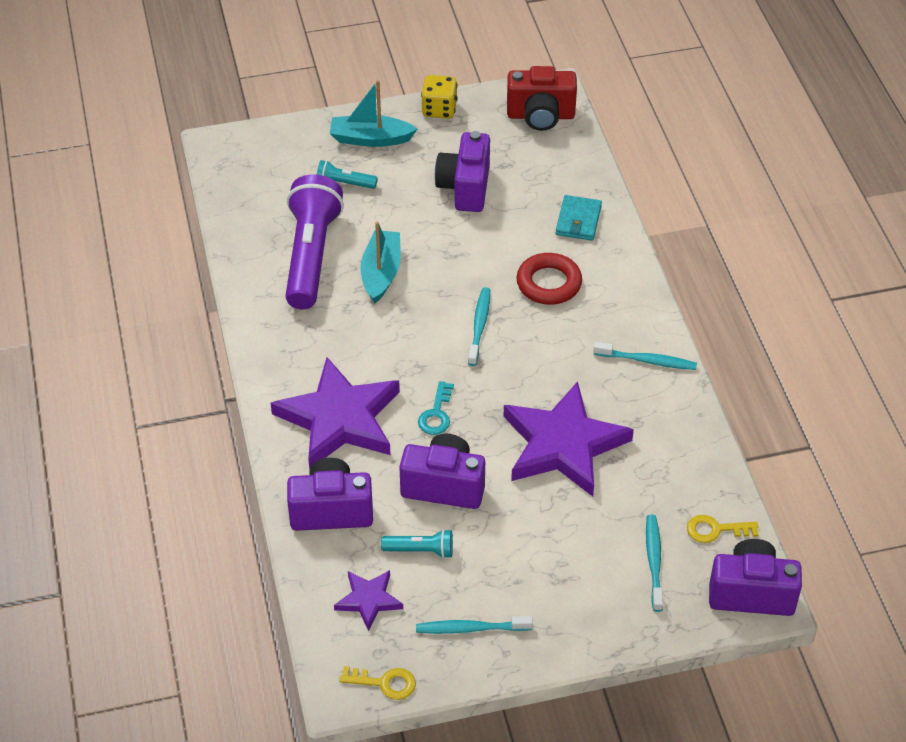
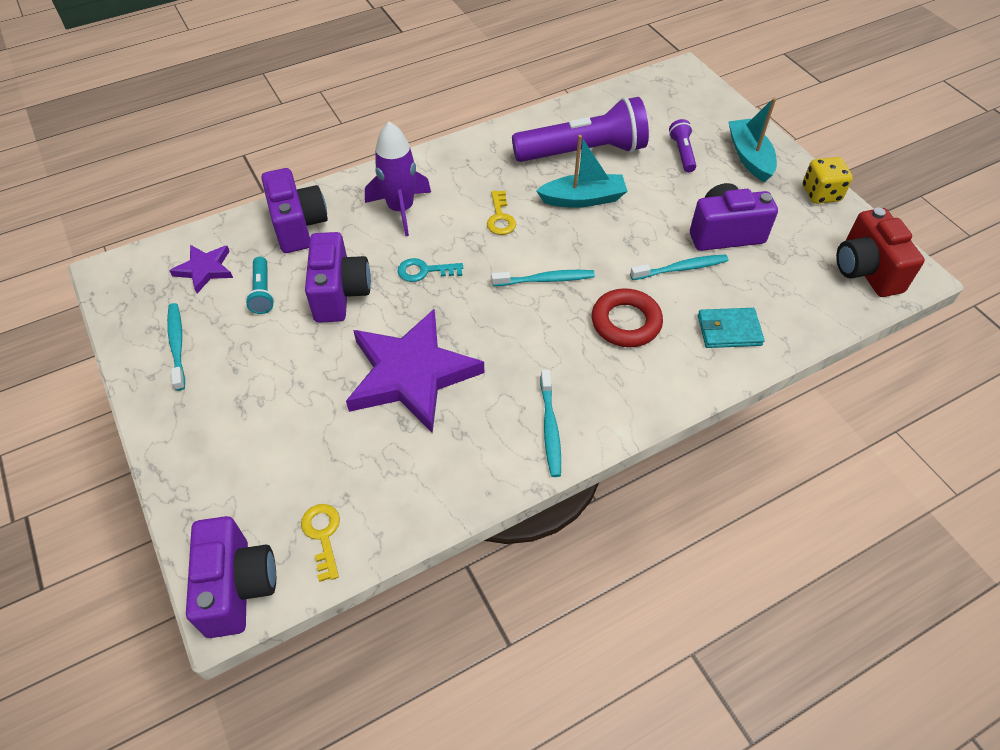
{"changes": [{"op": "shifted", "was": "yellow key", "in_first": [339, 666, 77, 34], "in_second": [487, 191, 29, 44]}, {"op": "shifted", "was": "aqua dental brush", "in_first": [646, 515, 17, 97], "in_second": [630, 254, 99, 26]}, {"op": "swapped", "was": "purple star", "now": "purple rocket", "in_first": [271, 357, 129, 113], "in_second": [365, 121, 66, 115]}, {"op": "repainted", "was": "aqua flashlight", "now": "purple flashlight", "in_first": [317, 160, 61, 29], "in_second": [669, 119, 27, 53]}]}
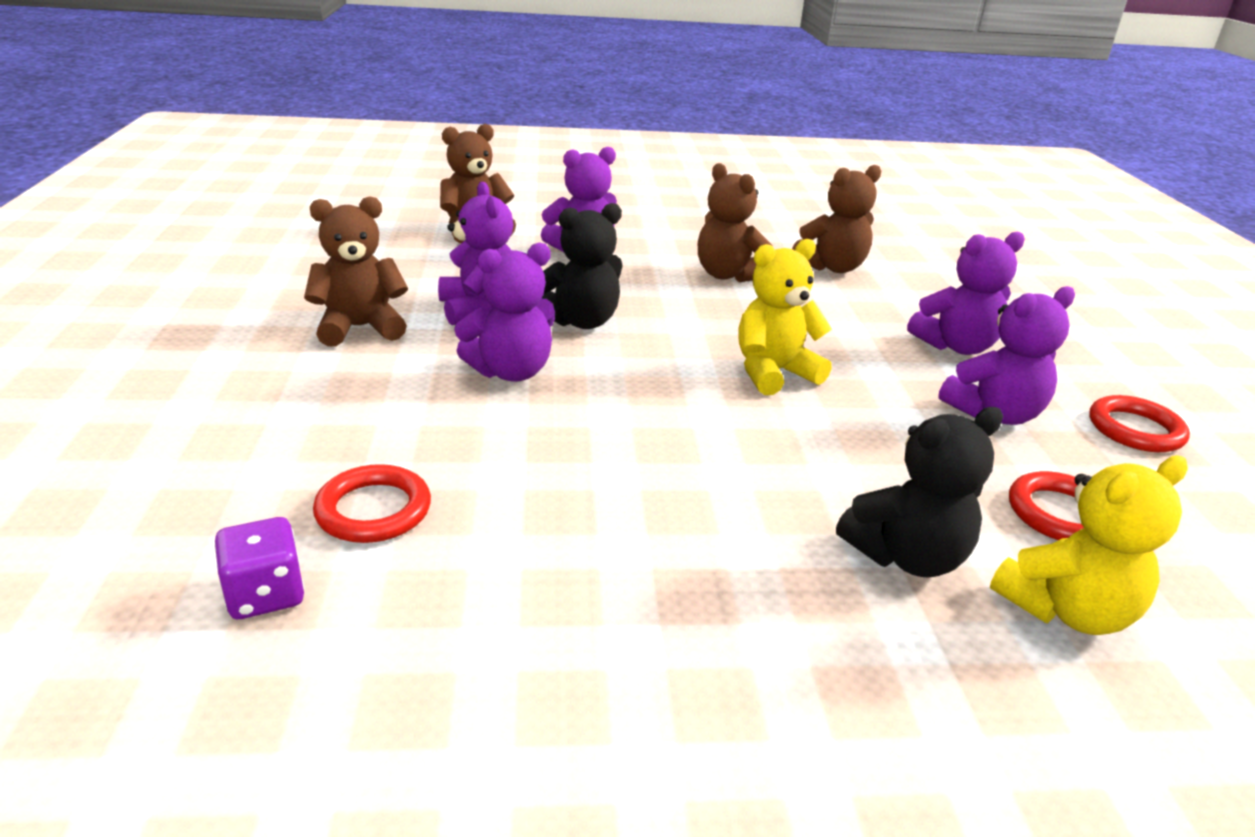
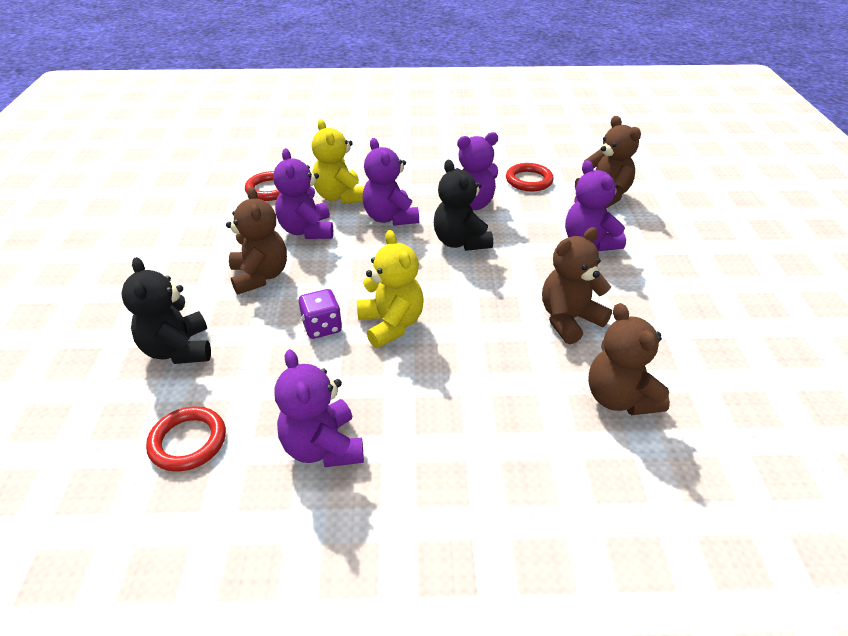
{"changes": [{"op": "shifted", "was": "purple game die", "in_first": [214, 517, 91, 102], "in_second": [299, 289, 43, 50]}, {"op": "shifted", "was": "brown teddy", "in_first": [304, 196, 104, 150], "in_second": [226, 187, 61, 108]}, {"op": "shifted", "was": "purple teddy", "in_first": [907, 231, 118, 124], "in_second": [273, 148, 60, 91]}, {"op": "shifted", "was": "yellow teddy", "in_first": [990, 455, 198, 180], "in_second": [311, 119, 54, 85]}, {"op": "shifted", "was": "crimson torus", "in_first": [1089, 395, 101, 57], "in_second": [506, 163, 48, 29]}]}
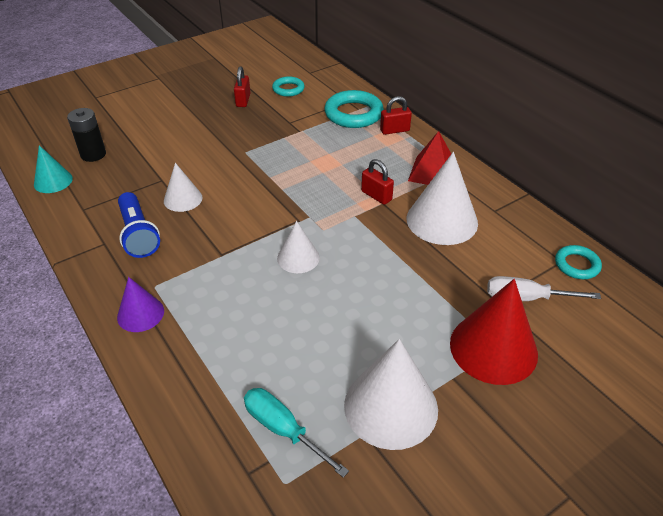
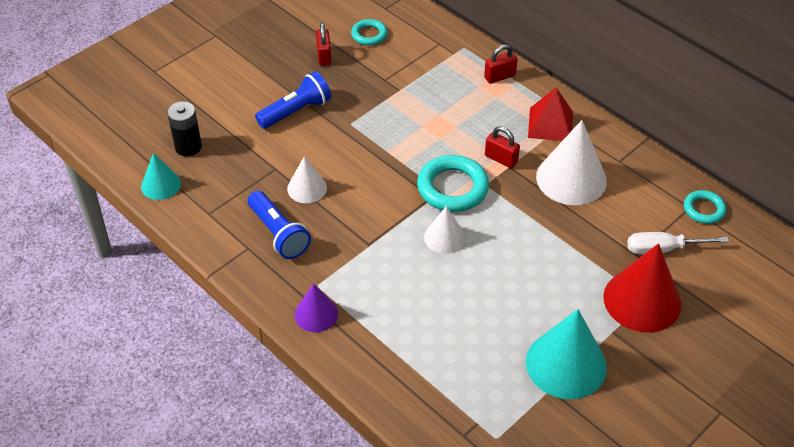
{"changes": [{"op": "gone", "was": "aqua hand screwdriver", "in_first": [244, 388, 105, 90]}, {"op": "new", "now": "cobalt flashlight", "in_second": [255, 71, 77, 58]}, {"op": "shifted", "was": "aqua torus", "in_first": [325, 90, 59, 38], "in_second": [417, 155, 72, 57]}, {"op": "repainted", "was": "white solid cone", "now": "aqua solid cone", "in_first": [344, 339, 94, 111], "in_second": [526, 309, 81, 90]}]}
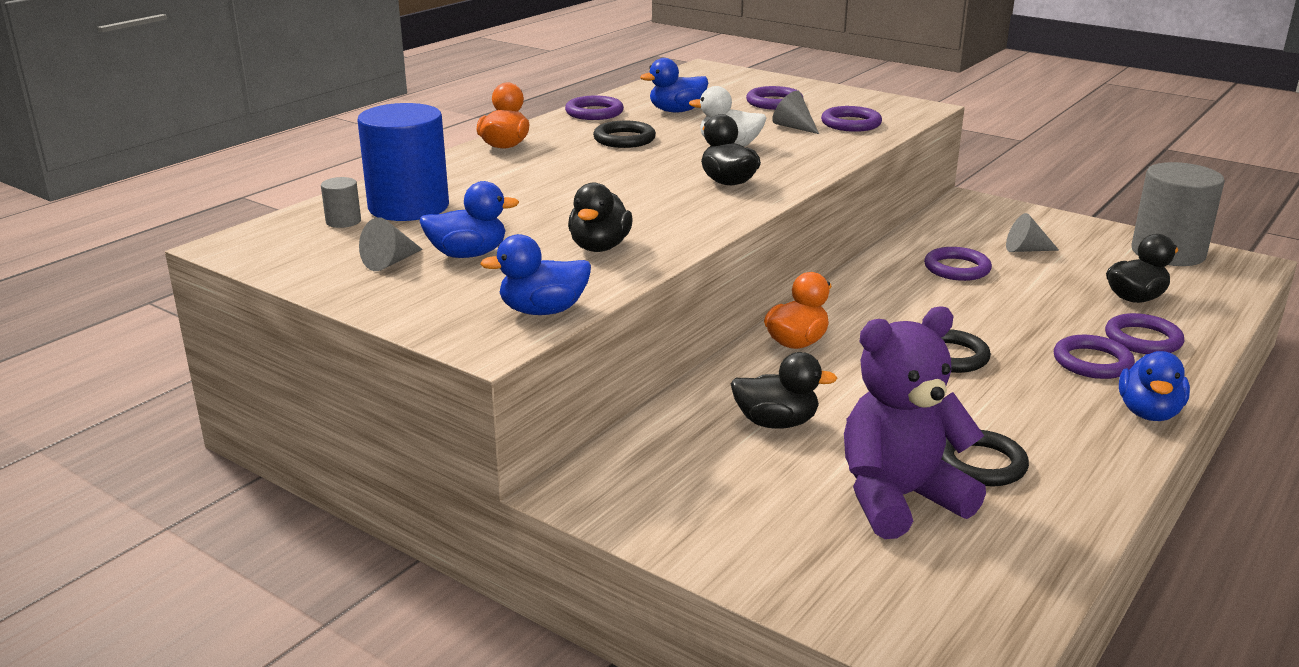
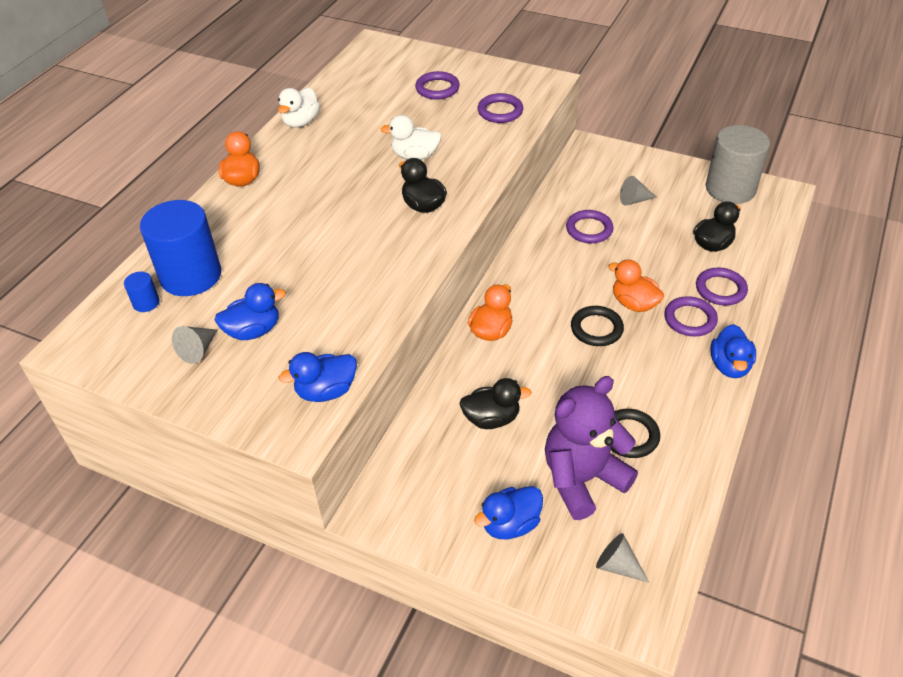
{"changes": [{"op": "gone", "was": "jet-black toy duck", "in_first": [568, 183, 65, 69]}, {"op": "gone", "was": "jet-black torus", "in_first": [593, 121, 63, 27]}, {"op": "new", "now": "orange toy duck", "in_second": [608, 260, 56, 52]}, {"op": "shifted", "was": "cobalt toy duck", "in_first": [640, 58, 68, 55], "in_second": [474, 486, 69, 53]}, {"op": "shifted", "was": "gray solid cone", "in_first": [772, 91, 47, 43], "in_second": [596, 533, 53, 50]}, {"op": "swapped", "was": "purple torus", "now": "white toy duck", "in_first": [565, 96, 59, 24], "in_second": [278, 87, 42, 41]}, {"op": "repainted", "was": "gray cylinder", "now": "cobalt cylinder", "in_first": [321, 177, 40, 51], "in_second": [124, 272, 35, 40]}]}
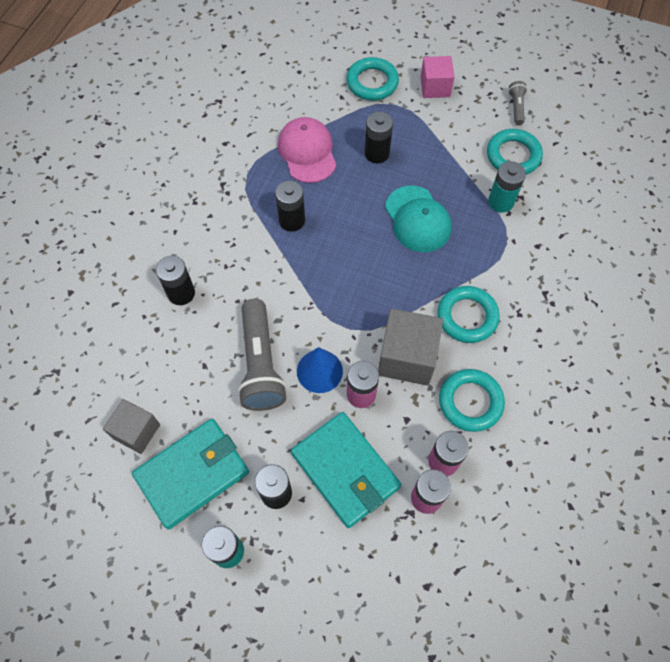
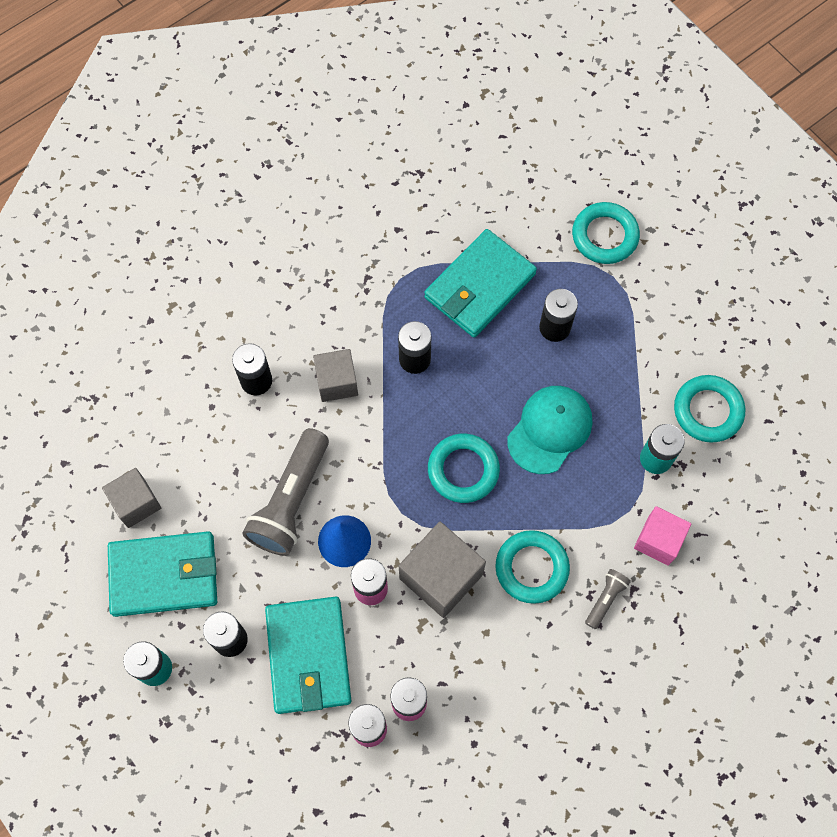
{"changes": [{"op": "new", "now": "gray cube", "in_second": [313, 349, 45, 53]}, {"op": "shifted", "was": "rose-pink cube", "in_first": [420, 56, 35, 42], "in_second": [634, 506, 57, 60]}, {"op": "shifted", "was": "aqua torus", "in_first": [439, 369, 66, 63], "in_second": [428, 434, 72, 69]}, {"op": "shifted", "was": "gray flashlight", "in_first": [508, 81, 19, 44], "in_second": [585, 569, 46, 60]}, {"op": "swapped", "was": "rose-pink peaked cap", "now": "aqua billfold", "in_first": [278, 117, 58, 66], "in_second": [424, 229, 113, 109]}, {"op": "rotated", "was": "aqua peaked cap", "in_first": [385, 186, 67, 66], "in_second": [507, 386, 85, 88], "clockwise": -150}]}
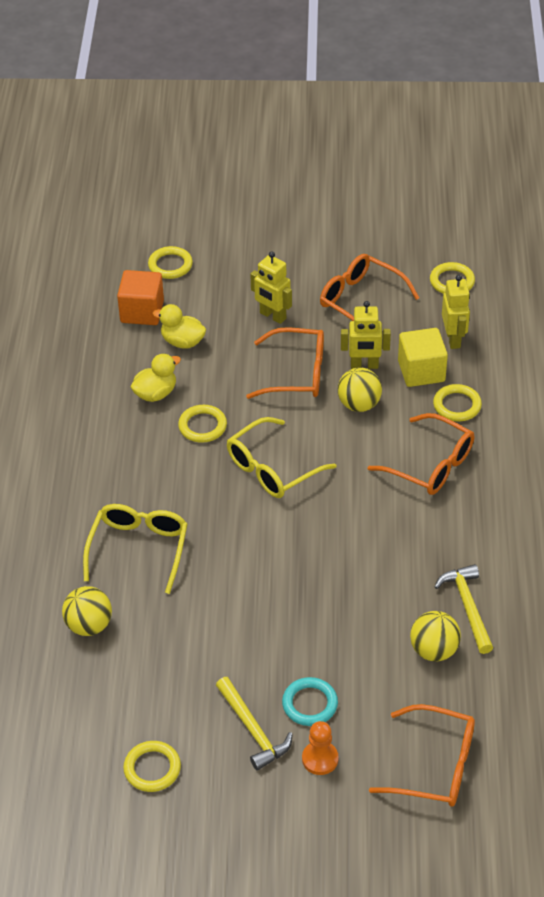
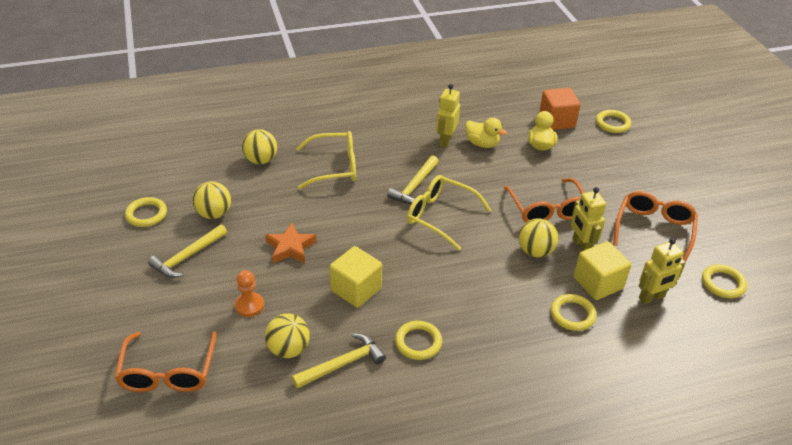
{"changes": [{"op": "gone", "was": "aqua torus", "in_first": [282, 677, 56, 49]}, {"op": "gone", "was": "orange spectacles", "in_first": [367, 413, 107, 82]}, {"op": "new", "now": "yellow sphere", "in_second": [192, 181, 39, 38]}, {"op": "new", "now": "orange star", "in_second": [265, 223, 52, 40]}, {"op": "new", "now": "yellow cube", "in_second": [330, 246, 52, 62]}, {"op": "new", "now": "yellow hammer", "in_second": [387, 156, 52, 48]}, {"op": "shifted", "was": "yellow torus", "in_first": [178, 405, 49, 38], "in_second": [395, 321, 47, 39]}, {"op": "shifted", "was": "yellow toy robot", "in_first": [250, 251, 42, 73], "in_second": [436, 84, 24, 63]}, {"op": "shifted", "was": "orange pawn", "in_first": [302, 721, 37, 54], "in_second": [235, 270, 29, 47]}]}
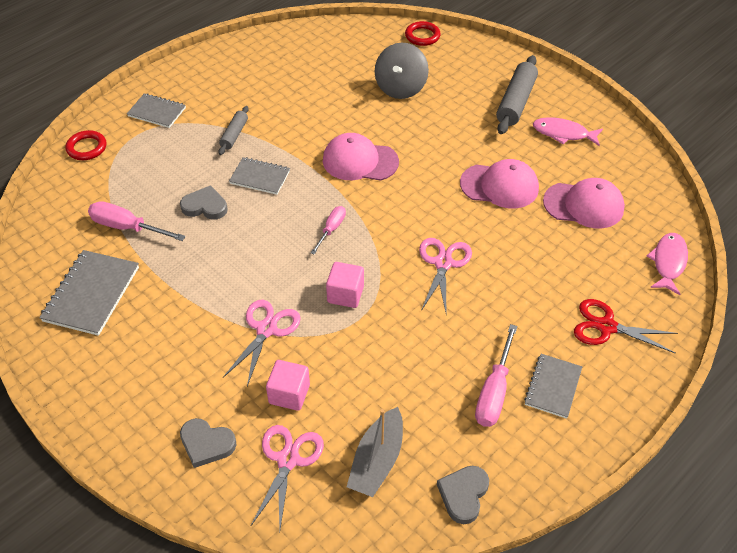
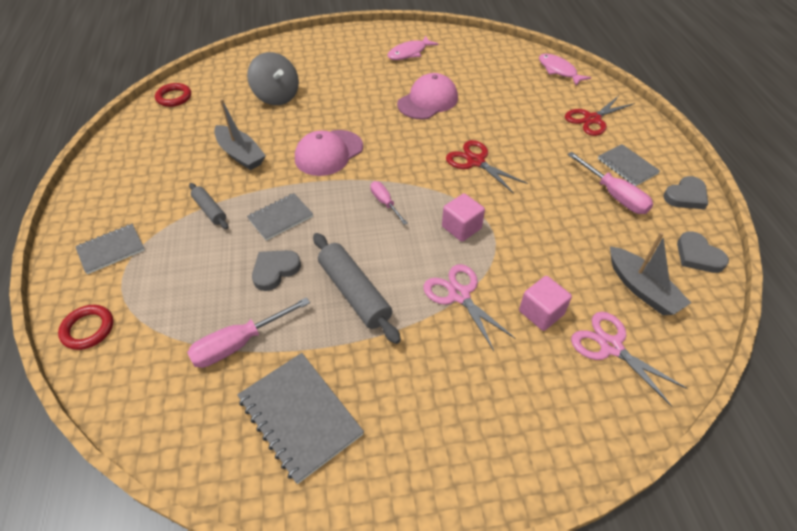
{"changes": [{"op": "gone", "was": "rose-pink peaked cap", "in_first": [543, 178, 82, 51]}, {"op": "new", "now": "gray toy boat", "in_second": [214, 99, 52, 71]}, {"op": "shifted", "was": "gray love heart", "in_first": [180, 418, 57, 50], "in_second": [664, 176, 44, 33]}, {"op": "shifted", "was": "crimson torus", "in_first": [405, 21, 36, 25], "in_second": [155, 83, 36, 24]}, {"op": "shifted", "was": "gray dough roller", "in_first": [496, 55, 42, 79], "in_second": [313, 233, 88, 111]}, {"op": "repainted", "was": "rose-pink pair of scissors", "now": "crimson pair of scissors", "in_first": [419, 238, 53, 74], "in_second": [446, 140, 82, 54]}]}
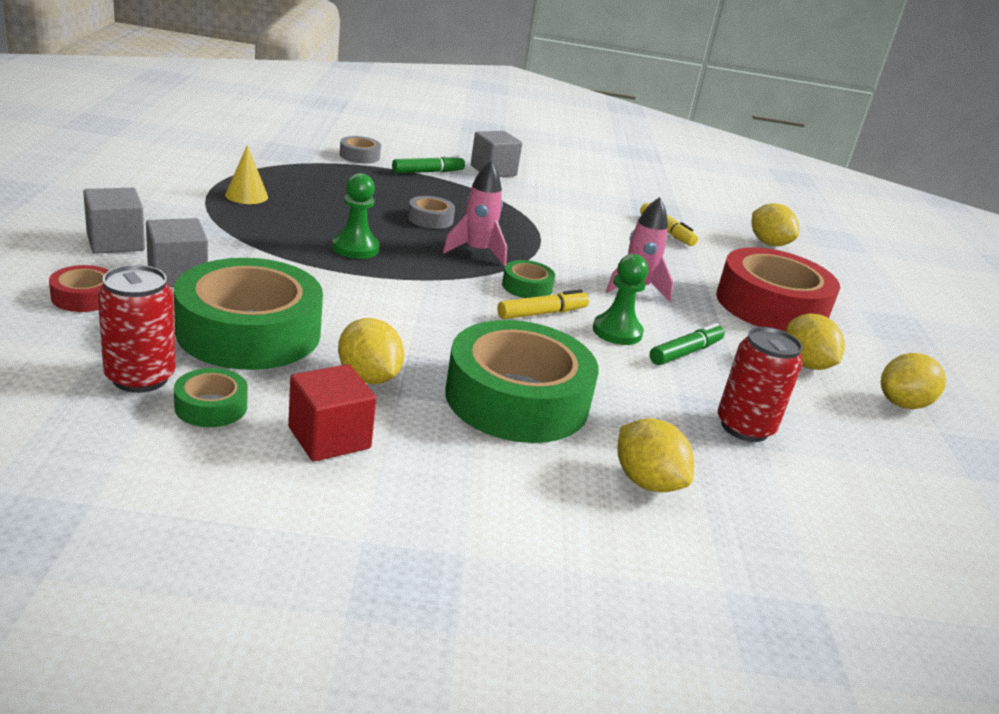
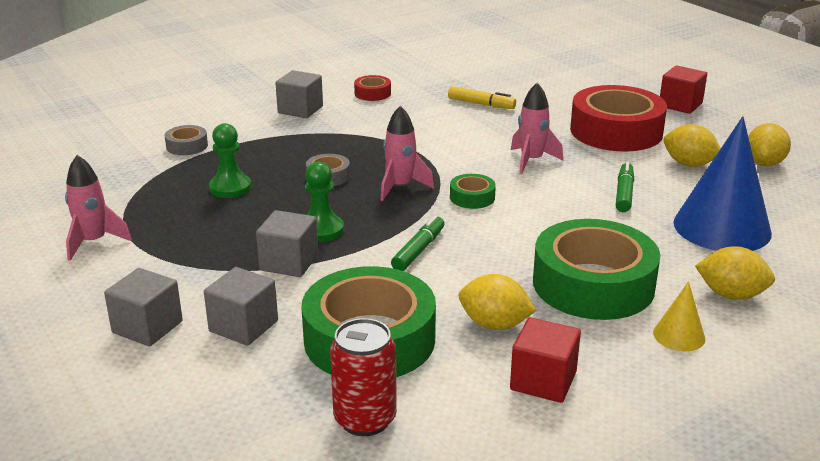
{"changes": [{"op": "gone", "was": "green roll of tape", "in_first": [174, 368, 74, 59]}, {"op": "gone", "was": "yellow marker", "in_first": [497, 289, 92, 30]}, {"op": "gone", "was": "yellow toy lemon", "in_first": [752, 203, 47, 43]}, {"op": "new", "now": "rose-pink rocket", "in_second": [65, 155, 67, 106]}, {"op": "new", "now": "gray cube", "in_second": [256, 210, 62, 67]}, {"op": "new", "now": "crimson cube", "in_second": [660, 65, 47, 49]}, {"op": "shifted", "was": "crimson roll of tape", "in_first": [49, 265, 60, 47], "in_second": [354, 75, 37, 26]}, {"op": "shifted", "was": "yellow solid cone", "in_first": [225, 145, 43, 59], "in_second": [653, 282, 52, 69]}, {"op": "shifted", "was": "green marker", "in_first": [392, 155, 73, 18], "in_second": [391, 215, 53, 56]}, {"op": "shifted", "was": "green pawn", "in_first": [593, 254, 55, 91], "in_second": [209, 123, 42, 75]}, {"op": "swapped", "was": "crimson soda can", "now": "cobalt solid cone", "in_first": [718, 327, 85, 115], "in_second": [674, 116, 98, 135]}]}
